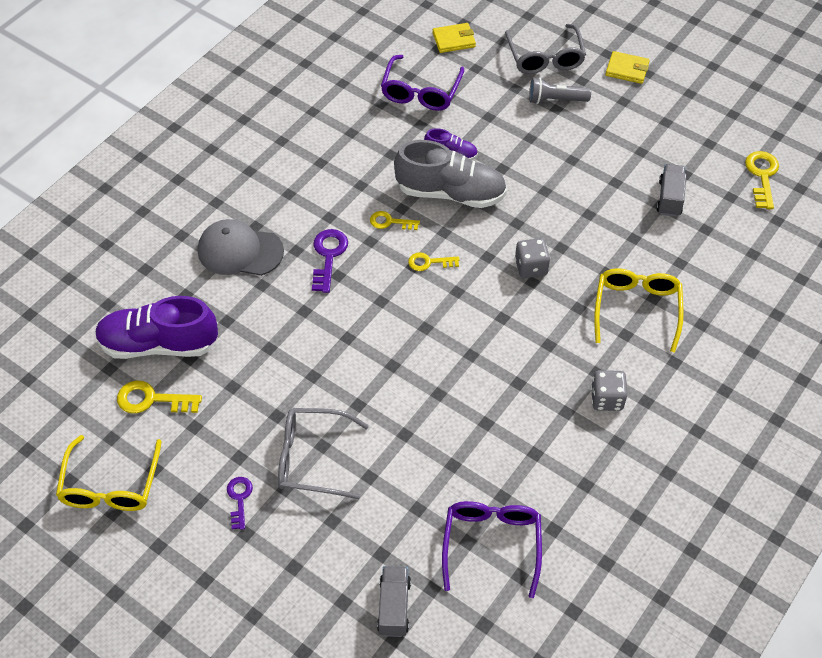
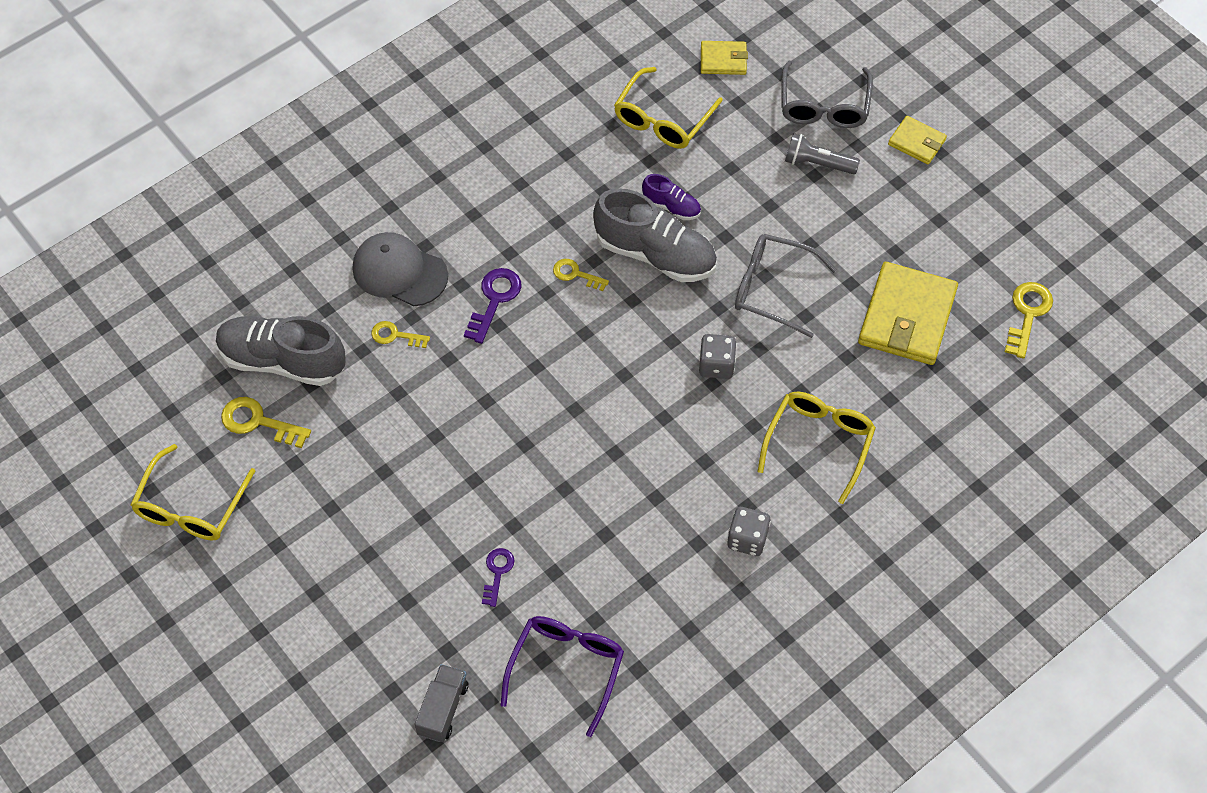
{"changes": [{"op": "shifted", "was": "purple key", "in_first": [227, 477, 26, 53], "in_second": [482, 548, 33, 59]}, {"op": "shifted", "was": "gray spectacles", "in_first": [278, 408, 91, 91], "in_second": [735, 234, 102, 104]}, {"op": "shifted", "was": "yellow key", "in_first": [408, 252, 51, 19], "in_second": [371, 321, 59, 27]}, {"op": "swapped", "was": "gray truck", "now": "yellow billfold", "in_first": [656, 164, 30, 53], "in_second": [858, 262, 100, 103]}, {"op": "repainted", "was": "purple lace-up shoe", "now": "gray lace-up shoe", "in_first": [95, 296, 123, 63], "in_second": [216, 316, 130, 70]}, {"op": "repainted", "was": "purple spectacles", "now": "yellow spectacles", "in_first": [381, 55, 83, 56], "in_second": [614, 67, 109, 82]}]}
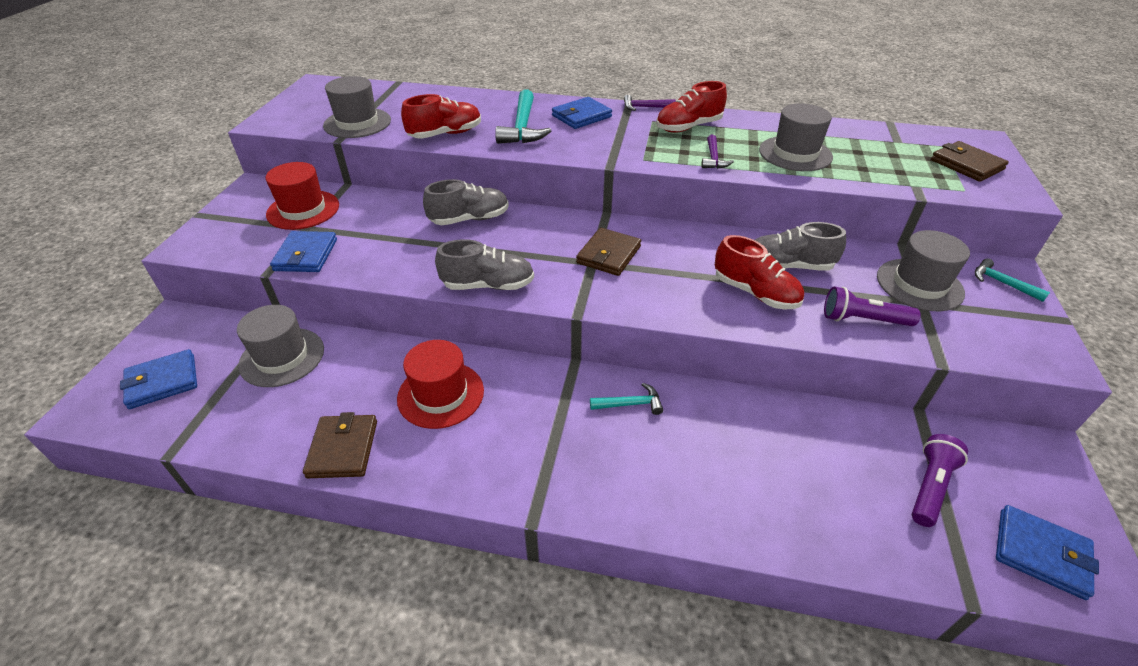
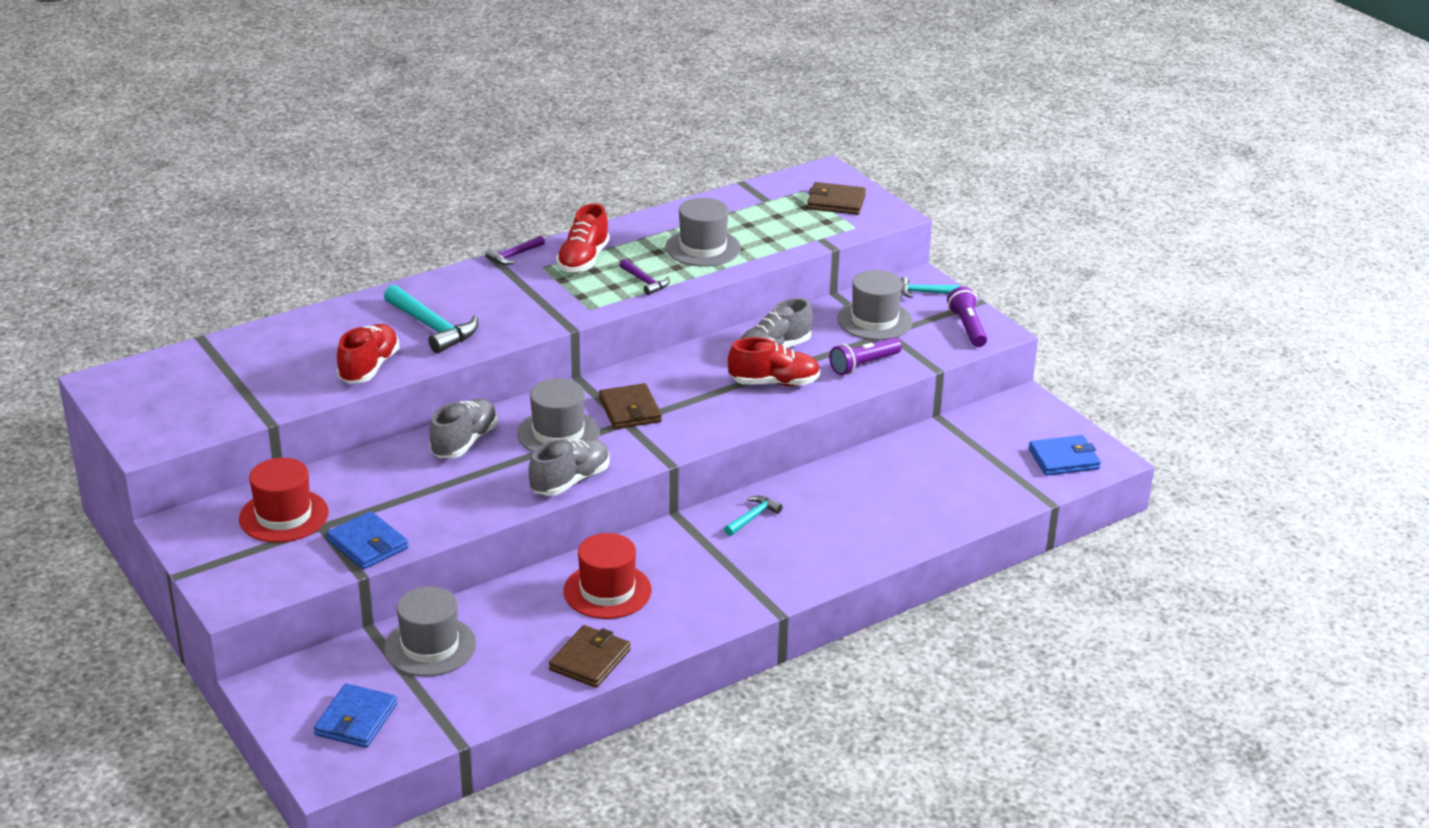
{"changes": [{"op": "gone", "was": "cobalt billfold", "in_first": [552, 97, 60, 32]}, {"op": "shifted", "was": "gray hat", "in_first": [323, 76, 68, 62], "in_second": [517, 378, 83, 74]}, {"op": "shifted", "was": "purple flashlight", "in_first": [912, 434, 56, 93], "in_second": [947, 287, 40, 60]}, {"op": "rotated", "was": "brown billfold", "in_first": [303, 412, 74, 66], "in_second": [549, 625, 82, 63], "clockwise": 75}]}
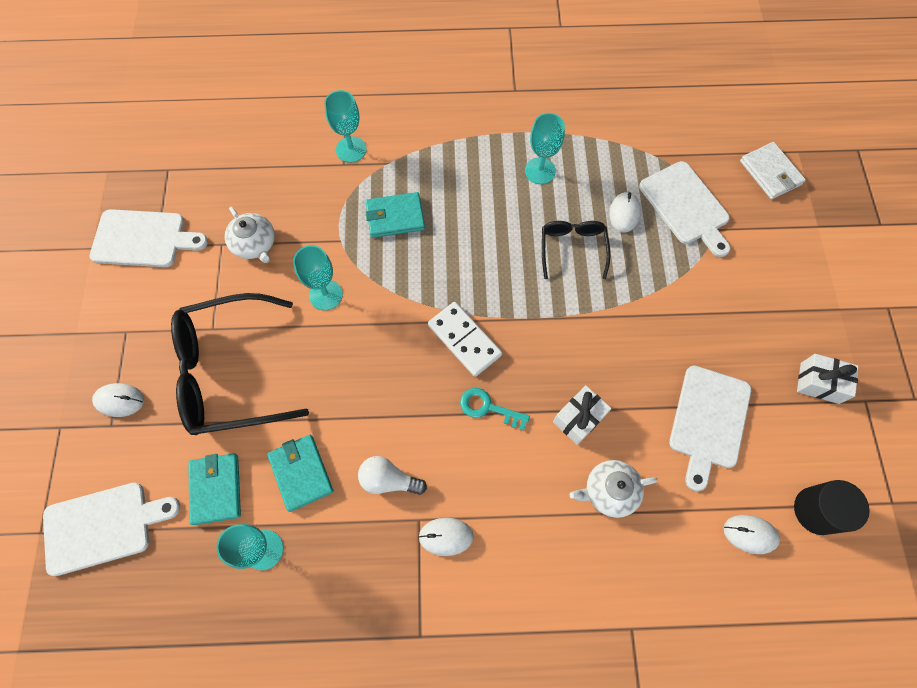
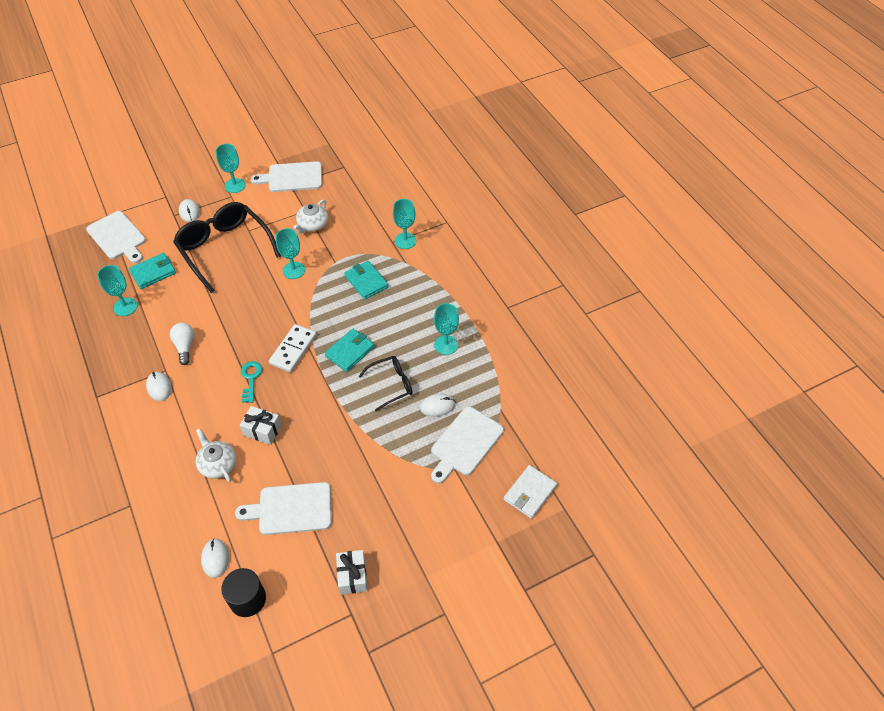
{"changes": [{"op": "new", "now": "aqua chalice", "in_second": [216, 144, 30, 49]}, {"op": "shifted", "was": "aqua billfold", "in_first": [267, 435, 67, 77], "in_second": [325, 329, 50, 43]}, {"op": "rotated", "was": "white bread board", "in_first": [90, 209, 118, 58], "in_second": [251, 161, 71, 31], "clockwise": 105}]}
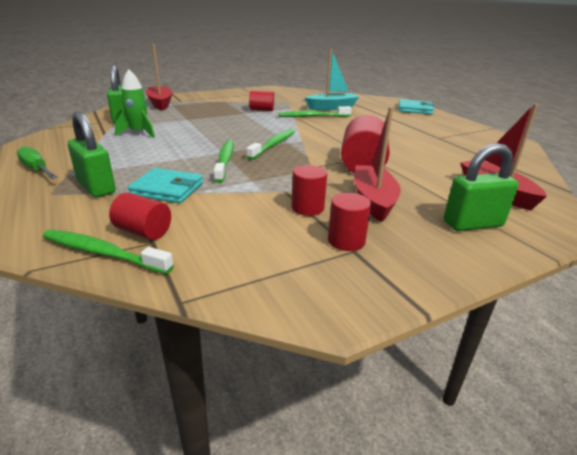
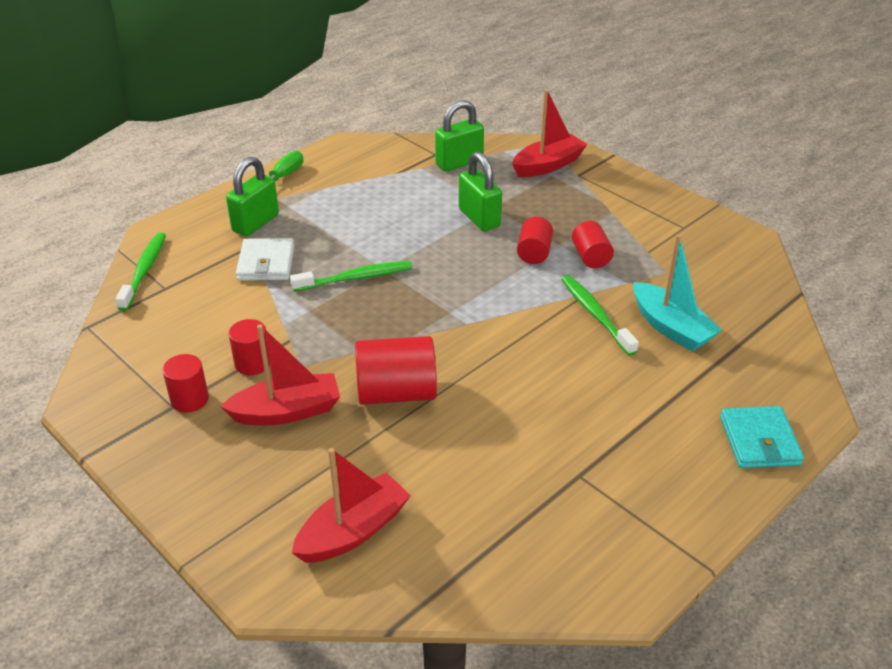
{"changes": [{"op": "gone", "was": "green rocket", "in_first": [115, 69, 40, 69]}, {"op": "gone", "was": "green dental brush", "in_first": [246, 129, 49, 31]}, {"op": "shifted", "was": "crimson cylinder", "in_first": [109, 192, 62, 48], "in_second": [517, 217, 36, 47]}, {"op": "shifted", "was": "green lock", "in_first": [444, 143, 75, 88], "in_second": [459, 152, 43, 79]}, {"op": "repainted", "was": "aqua billfold", "now": "white billfold", "in_first": [128, 168, 75, 35], "in_second": [236, 238, 58, 43]}]}
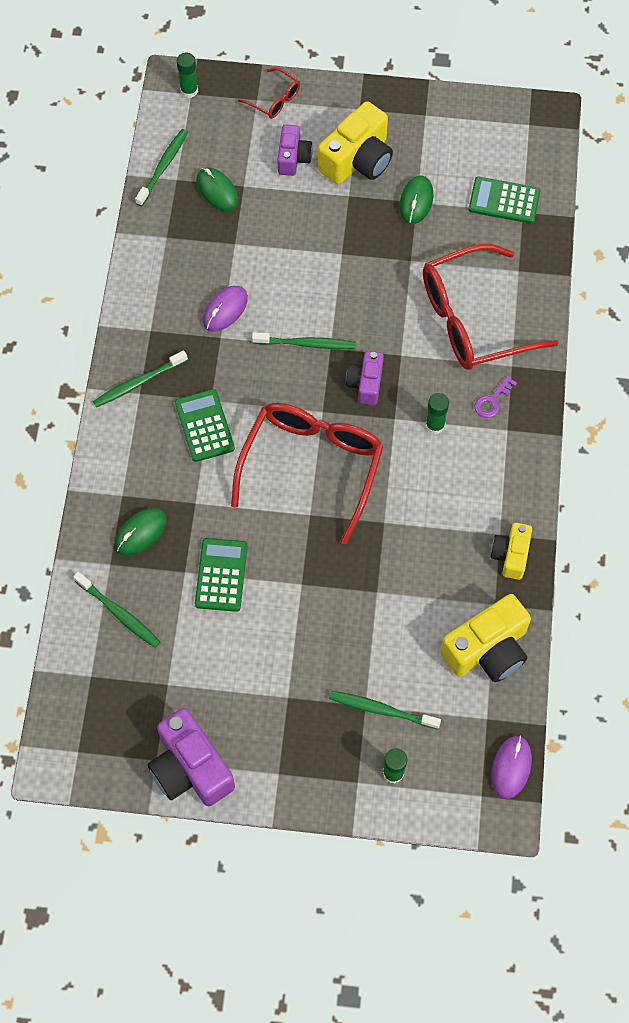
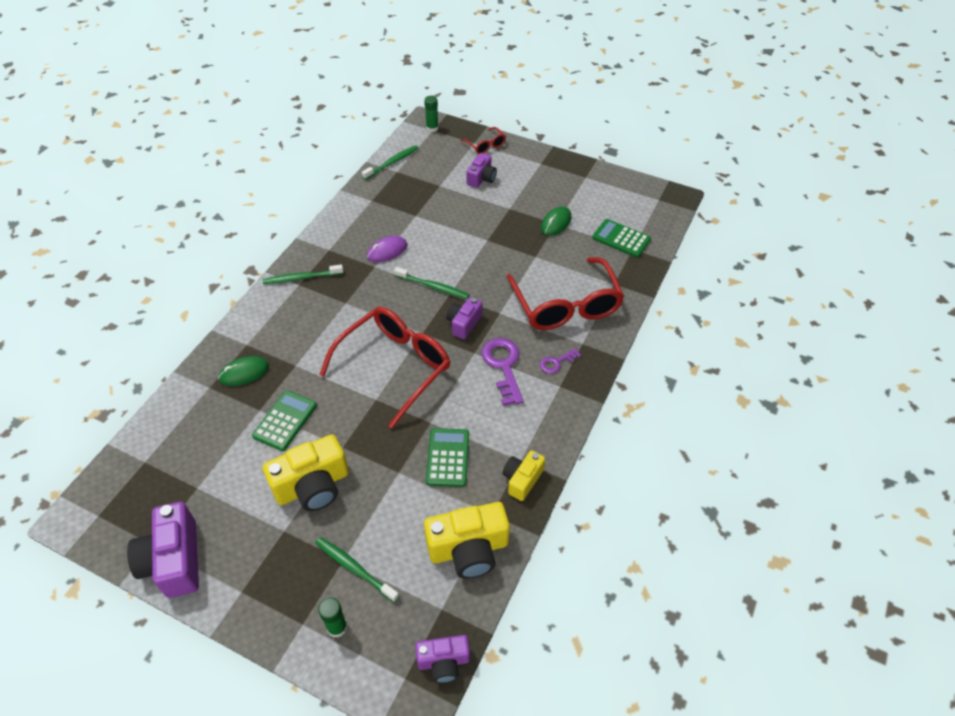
{"changes": [{"op": "gone", "was": "green dental brush", "in_first": [73, 572, 88, 76]}, {"op": "gone", "was": "green computer mouse", "in_first": [197, 167, 41, 44]}, {"op": "shifted", "was": "green pocket calculator", "in_first": [175, 389, 60, 73], "in_second": [426, 428, 43, 59]}, {"op": "shifted", "was": "yellow camera", "in_first": [318, 101, 75, 84], "in_second": [263, 434, 86, 77]}, {"op": "swapped", "was": "green stick of glue", "now": "purple key", "in_first": [425, 393, 24, 41], "in_second": [482, 338, 42, 68]}, {"op": "swapped", "was": "purple computer mouse", "now": "purple camera", "in_first": [492, 736, 40, 63], "in_second": [415, 635, 55, 48]}, {"op": "rotated", "was": "crimson spectacles", "in_first": [423, 244, 136, 126], "in_second": [507, 257, 118, 73], "clockwise": -105}]}
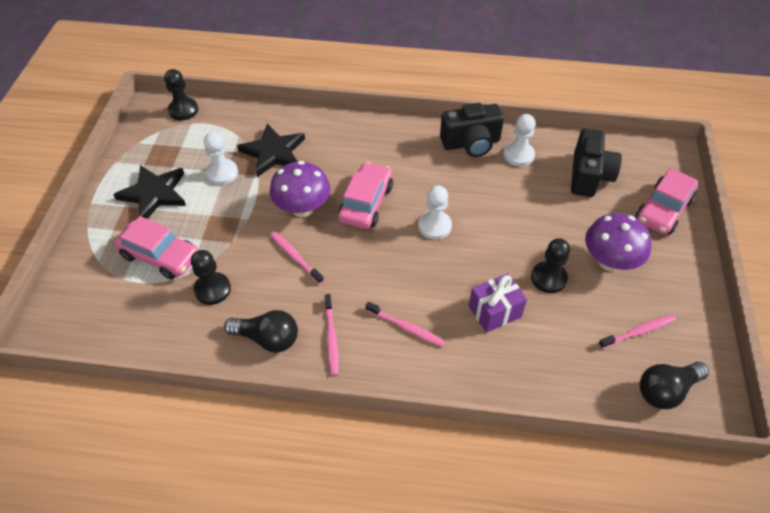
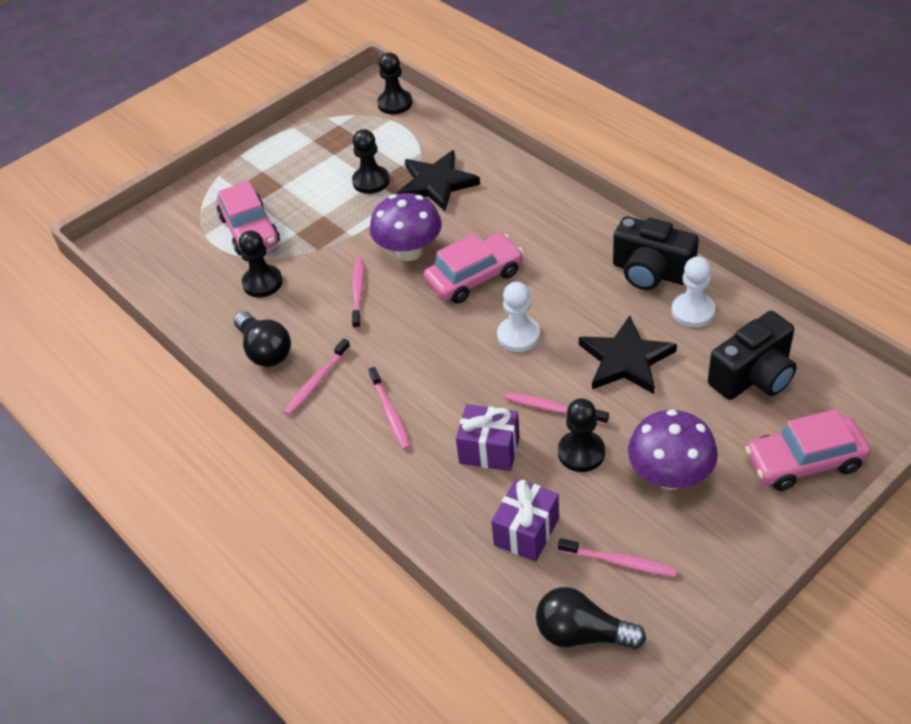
{"changes": [{"op": "new", "now": "purple gift", "in_second": [491, 478, 68, 84]}, {"op": "new", "now": "rose-pink dental brush", "in_second": [505, 392, 104, 32]}, {"op": "shifted", "was": "jet-black star", "in_first": [113, 165, 73, 54], "in_second": [579, 316, 98, 78]}, {"op": "repainted", "was": "white pawn", "now": "jet-black pawn", "in_first": [204, 132, 34, 53], "in_second": [352, 129, 38, 65]}]}
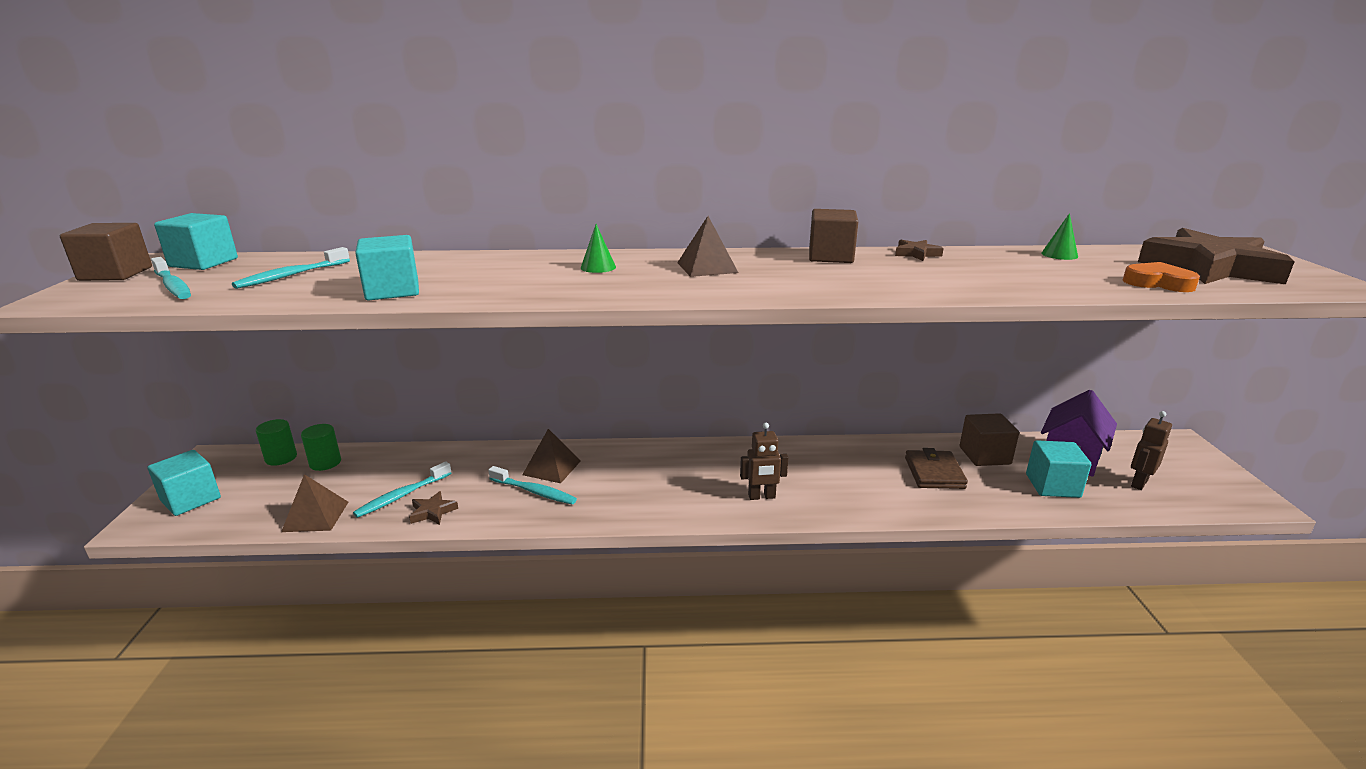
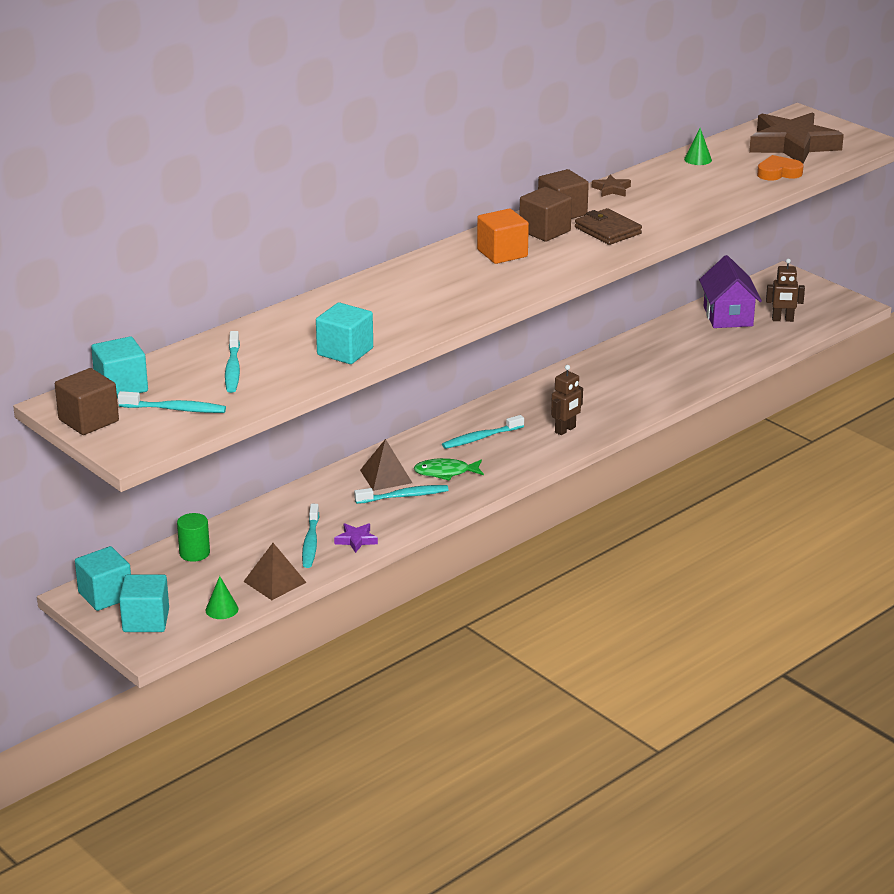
{"changes": [{"op": "gone", "was": "green cylinder", "in_first": [256, 419, 41, 47]}, {"op": "new", "now": "green fish figure", "in_second": [413, 458, 71, 23]}, {"op": "new", "now": "aqua dental brush", "in_second": [442, 415, 82, 34]}, {"op": "shifted", "was": "green solid cone", "in_first": [581, 224, 35, 49], "in_second": [206, 576, 32, 43]}, {"op": "shifted", "was": "brown billfold", "in_first": [905, 448, 63, 41], "in_second": [575, 208, 67, 37]}, {"op": "shifted", "was": "brown cube", "in_first": [960, 413, 59, 53], "in_second": [519, 187, 53, 55]}, {"op": "shifted", "was": "aqua cube", "in_first": [1026, 440, 66, 58], "in_second": [75, 546, 56, 65]}, {"op": "swapped", "was": "brown pyramid shape", "now": "orange cube", "in_first": [677, 216, 61, 61], "in_second": [477, 209, 52, 55]}, {"op": "repainted", "was": "brown star", "now": "purple star", "in_first": [409, 491, 49, 34], "in_second": [334, 523, 44, 30]}, {"op": "rotated", "was": "brown toy robot", "in_first": [1131, 411, 41, 79], "in_second": [766, 259, 39, 63], "clockwise": -90}]}
